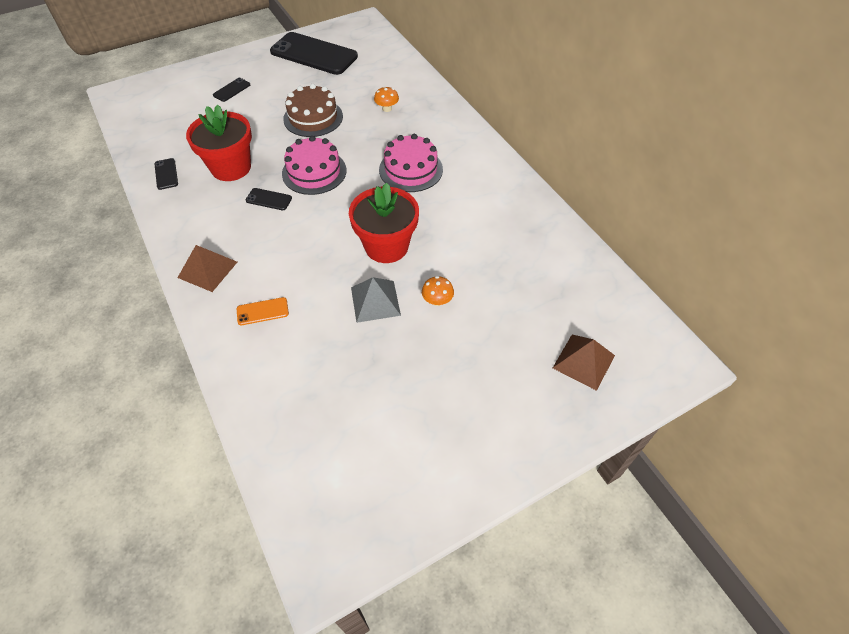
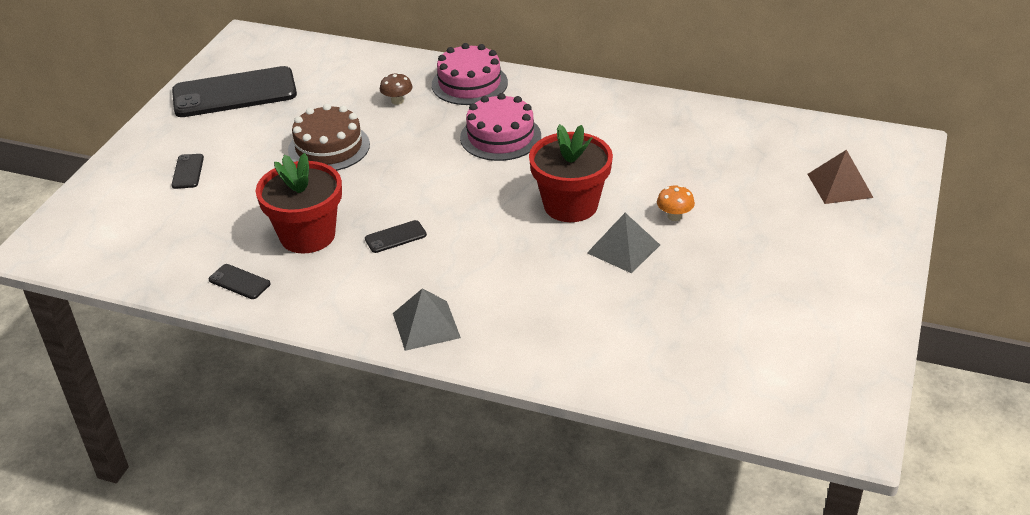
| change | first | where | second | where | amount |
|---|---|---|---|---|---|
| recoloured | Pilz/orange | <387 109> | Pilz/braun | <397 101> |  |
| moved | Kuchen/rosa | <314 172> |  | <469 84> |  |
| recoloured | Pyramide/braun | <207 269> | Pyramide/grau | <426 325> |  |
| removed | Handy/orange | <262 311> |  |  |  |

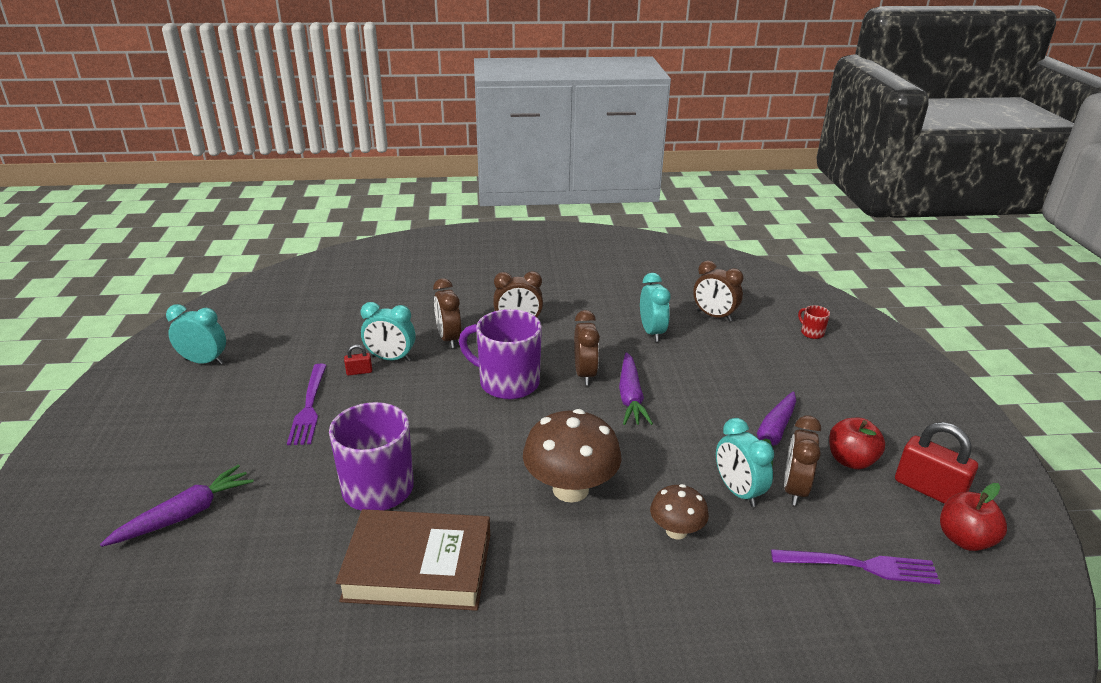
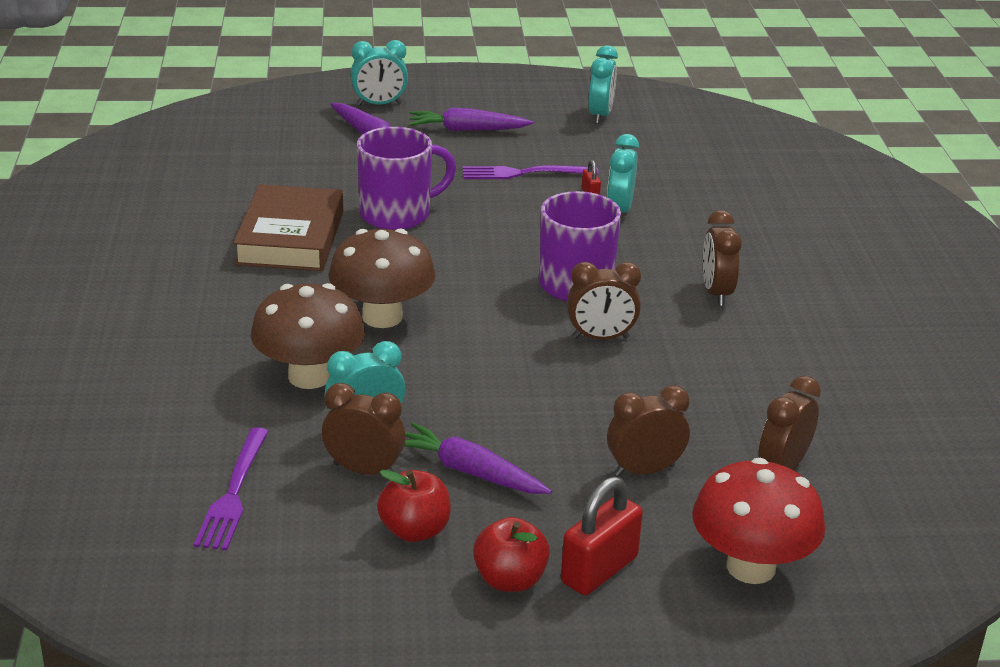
| change | first | where | second | where | amount |
|---|---|---|---|---|---|
| moved | Wecker/türkis | <652 332> |  | <379 104> |  |
| moved | Wecker/braun | <449 339> |  | <644 470> |  |
| replaced | Tasse/rot | <811 333> | Pilz/rot | <751 567> |  |
| moved | Karotte/lila | <630 397> |  | <467 130> |  |
| moved | Vorhängeschloss/rot | <928 489> |  | <599 570> |  |
| moved | Apfel/rot | <964 539> |  | <510 580> |  |
| resized | Pilz/braun | <676 531> |  | <309 376> | x1.78 |

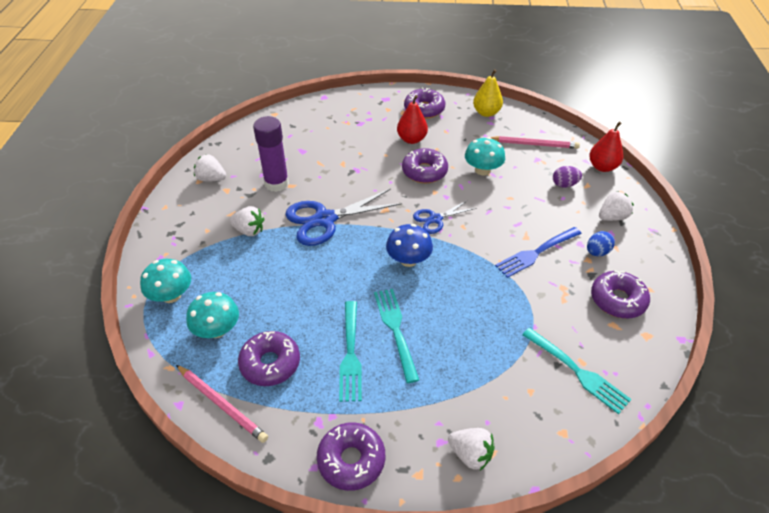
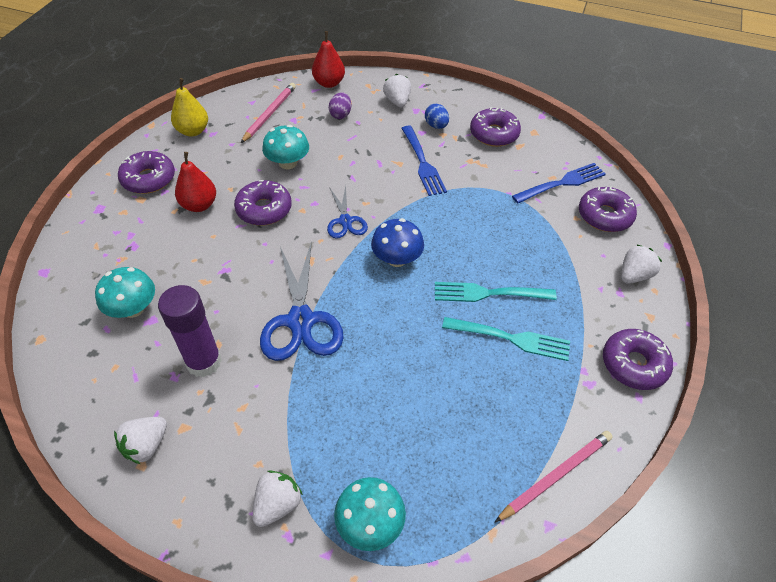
| change | first | where | second | where | amount |
|---|---|---|---|---|---|
| moved | Erdbeere/weiß | <249 230> |  | <277 504> |  |
| moved | Pilz/türkis | <217 329> |  | <133 308> |  |
| recoloured | Gabel/türkis | <576 371> | Gabel/blau | <561 183> |  |
| moved | Donut/lila | <270 363> |  | <604 216> |  |

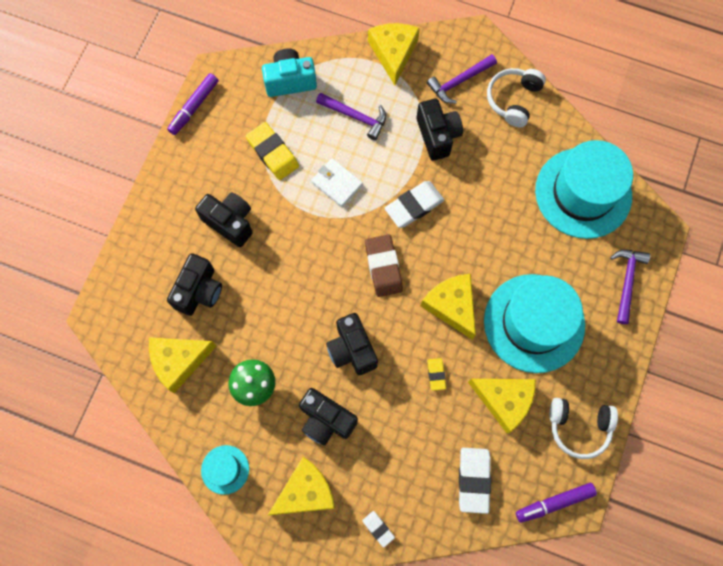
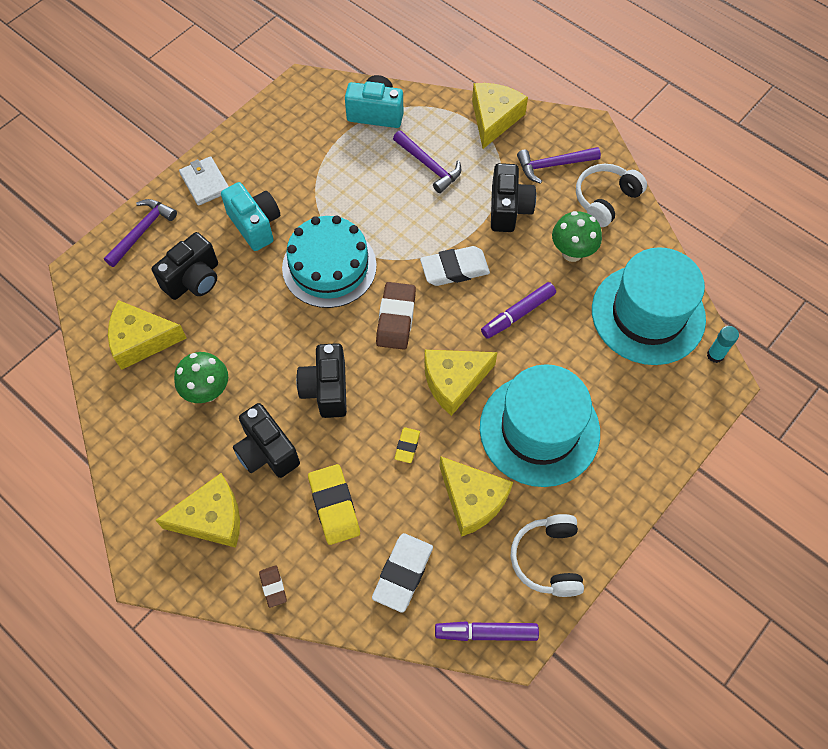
| change | first | where | second | where | amount |
|---|---|---|---|---|---|
| moved | Filzstift/lila | <194 107> |  | <518 314> |  |
| moved | Radiergummi/gelb | <273 153> |  | <334 506> |  |
| moved | Geldbörse/weiß | <336 184> |  | <205 183> |  |
| recoloured | Kamera/schwarz | <230 222> | Kamera/türkis | <255 225> |  |
| moved | Hammer/lila | <626 282> |  | <142 231> |  |
| turned | Käse/gelb | <452 306> |  | <454 382> | 105 degrees counterclockwise |
| turned | Kopfhörer/weiß | <579 427> |  | <547 559> | 60 degrees clockwise |
| removed | Hut/türkis | <225 469> |  |  |  |
| recoloured | Radiergummi/weiß | <378 529> | Radiergummi/braun | <273 587> |  |
| added |  |  | Pilz/grün | <572 252> |  |
| added |  |  | Kuchen/türkis | <329 266> |  |
| added |  |  | Klebestift/türkis | <715 355> |  |

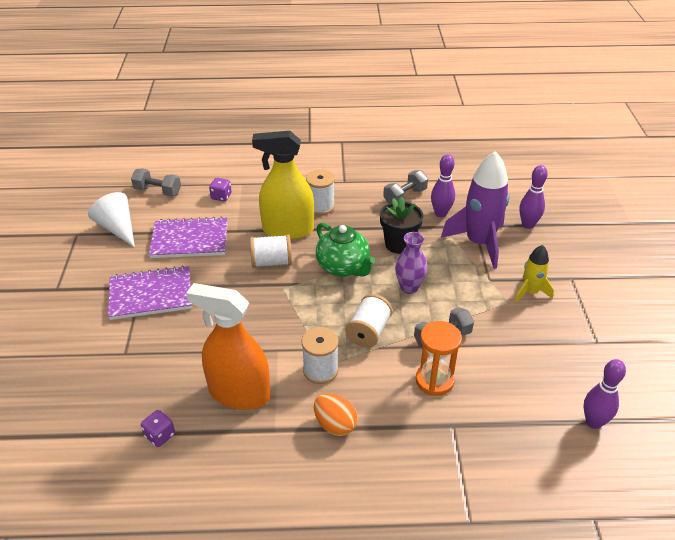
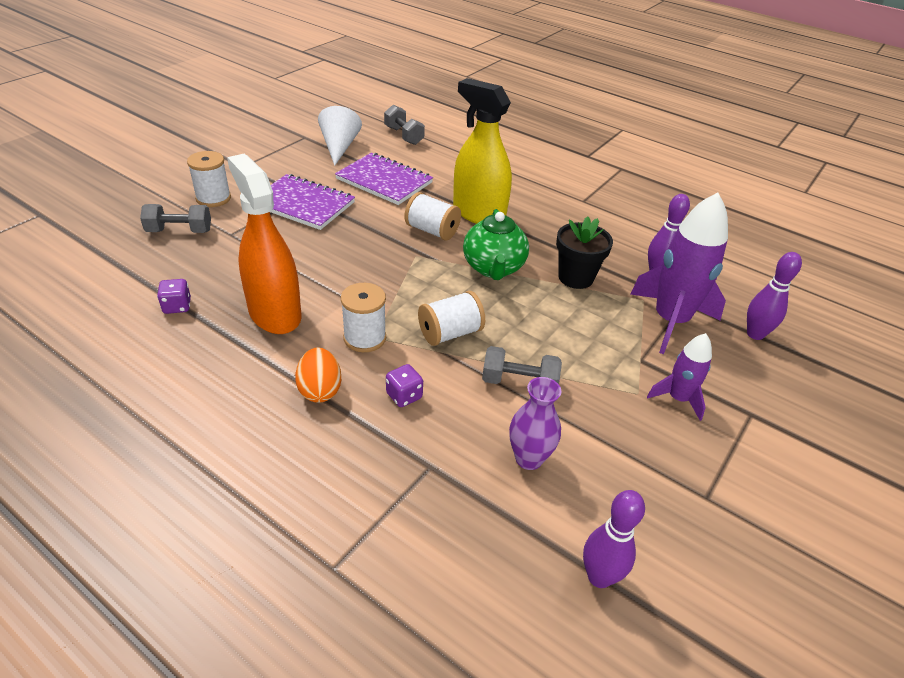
| change | first | where | second | where | amount |
|---|---|---|---|---|---|
| moved | Garnrolle/weiß | <320 206> |  | <213 198> |  |
| moved | Hantel/grau | <405 196> |  | <179 231> |  |
| moved | Spielwürfel/lila | <221 196> |  | <404 396> |  |
| moved | Vase/lila | <409 287> |  | <529 458> |  |
| recoloured | Rakete/gelb | <530 292> | Rakete/lila | <678 398> |  |
| removed | Sanduhr/orange | <434 380> |  |  |  |

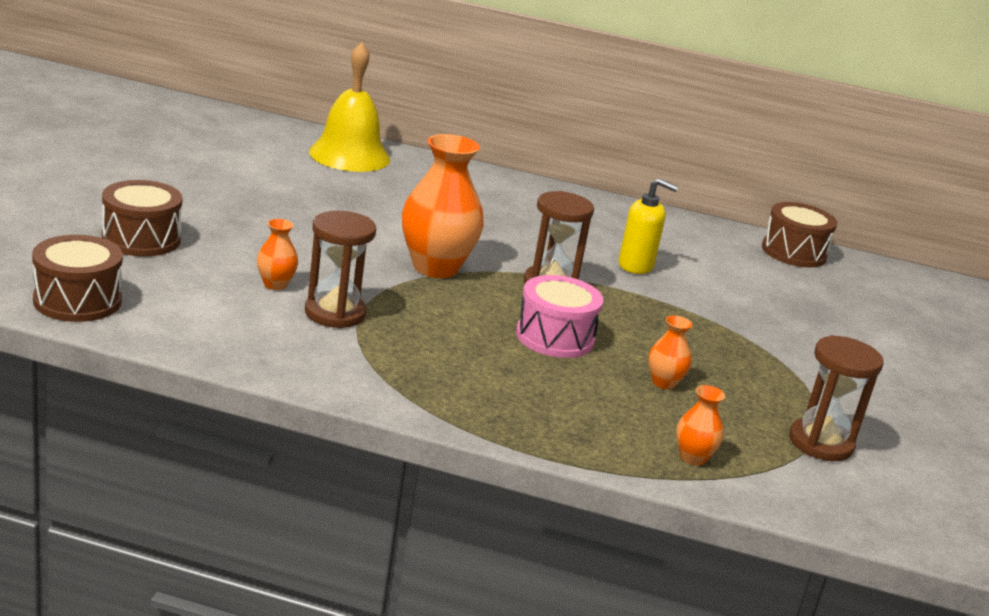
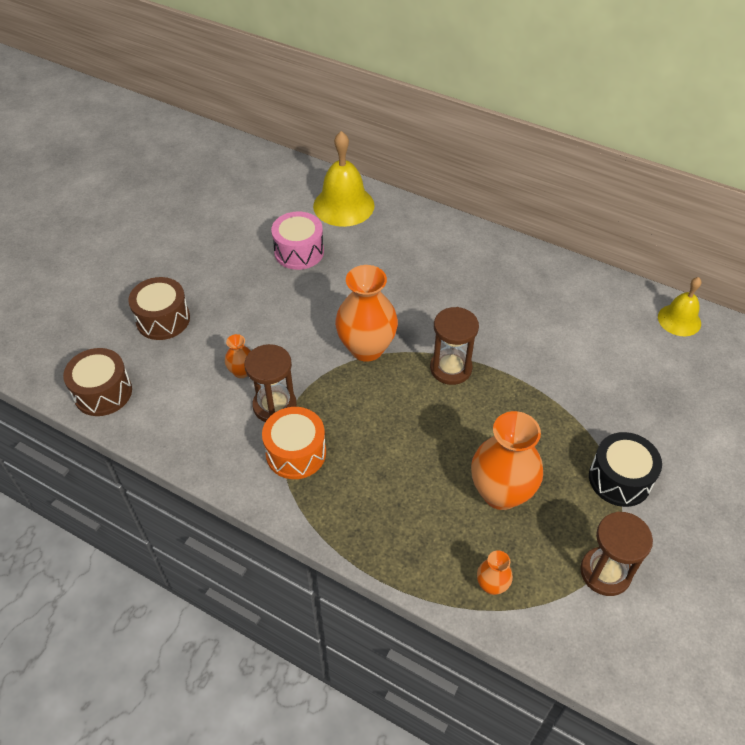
| change | first | where | second | where | amount |
|---|---|---|---|---|---|
| removed | Seifenspender/gelb | <636 266> |  |  |  |
| replaced | Trommel/braun | <793 252> | Glocke/gelb | <679 320> |  |
| moved | Trommel/rosa | <555 337> |  | <299 252> |  |
| resized | Vase/orange | <664 383> |  | <501 493> | x2.12 |
| added |  |  | Trommel/orange | <296 453> |  |
| added |  |  | Trommel/schwarz | <619 479> |  |

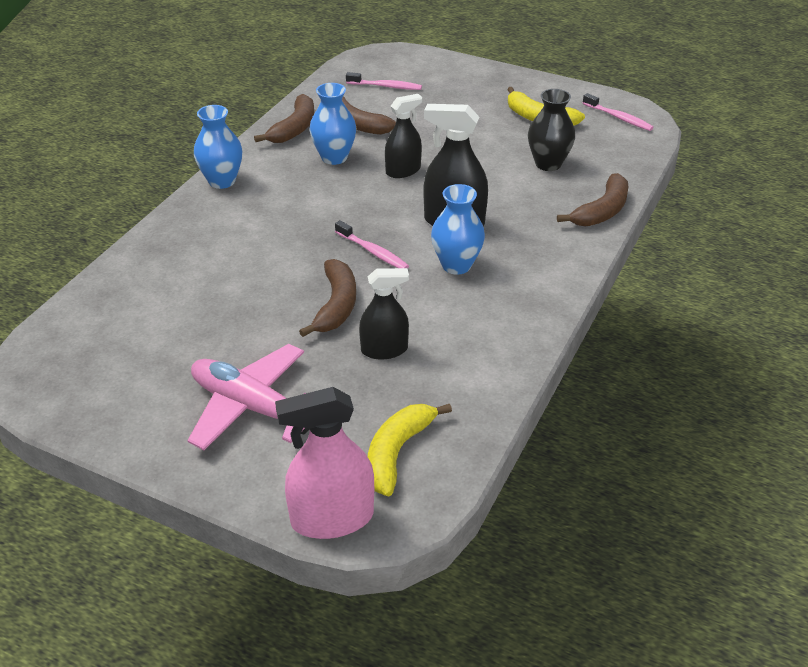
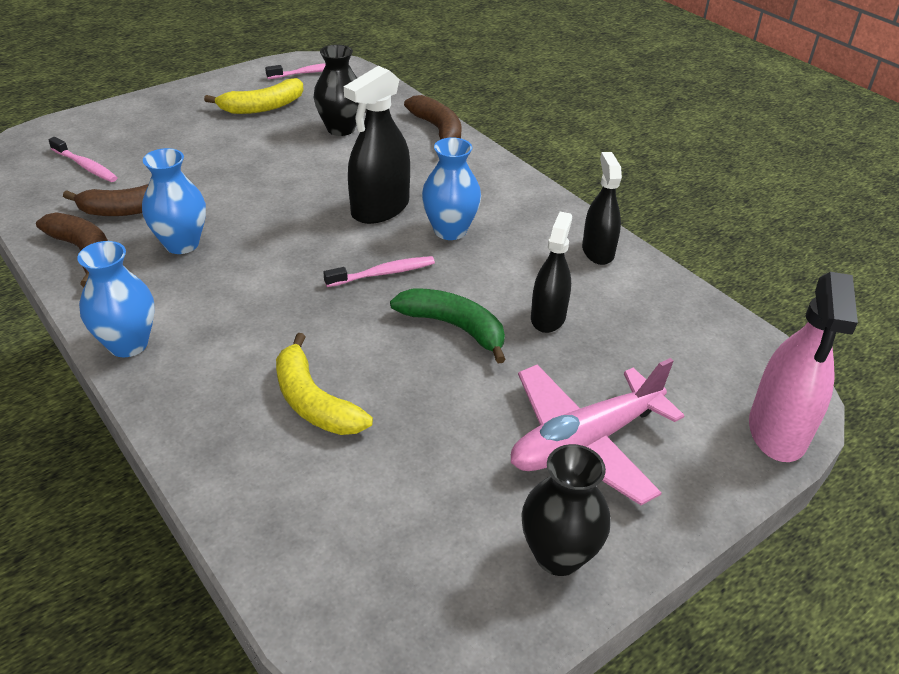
| change | first | where | second | where | amount |
|---|---|---|---|---|---|
| turned | Zahnbürste/rosa | <386 86> |  | <85 166> | 90 degrees clockwise |
| moved | Sprühflasche/schwarz | <403 171> |  | <598 251> |  |
| recoloured | Banane/braun | <336 305> | Banane/grün | <454 327> |  |
| moved | Banane/gelb | <397 452> |  | <314 402> |  |
| added |  |  | Vase/schwarz | <558 555> |  |

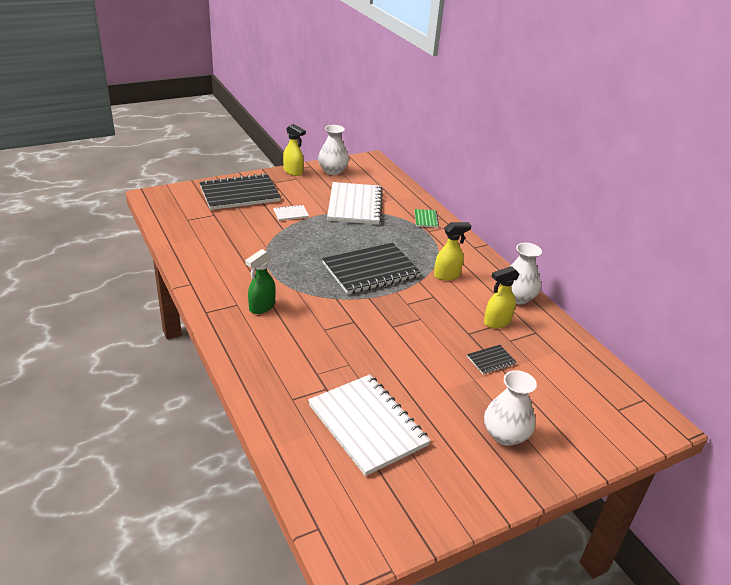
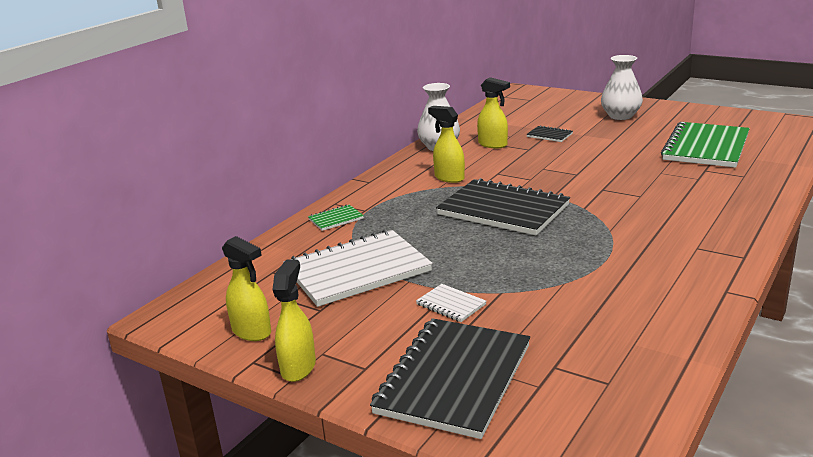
| change | first | where | second | where | amount |
|---|---|---|---|---|---|
| replaced | Vase/weiß | <333 171> | Sprühflasche/gelb | <252 332> |  |
| turned | Notizbuch/schwarz | <239 194> |  | <453 379> | 75 degrees clockwise |
| removed | Sprühflasche/grün | <261 307> |  |  |  |
| recoloured | Notizbuch/weiß | <367 425> | Notizbuch/grün | <705 147> |  |

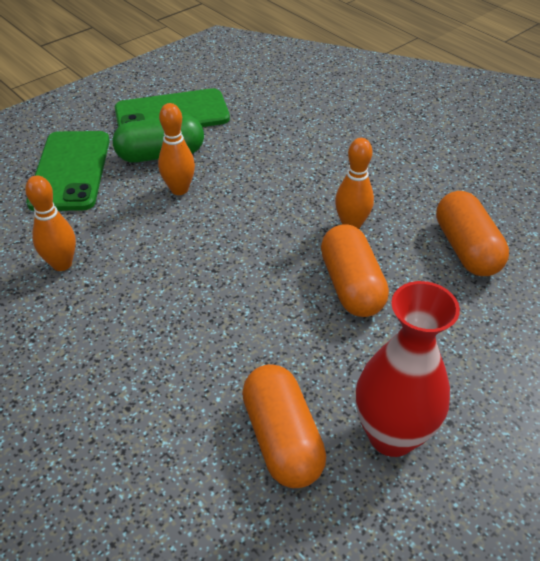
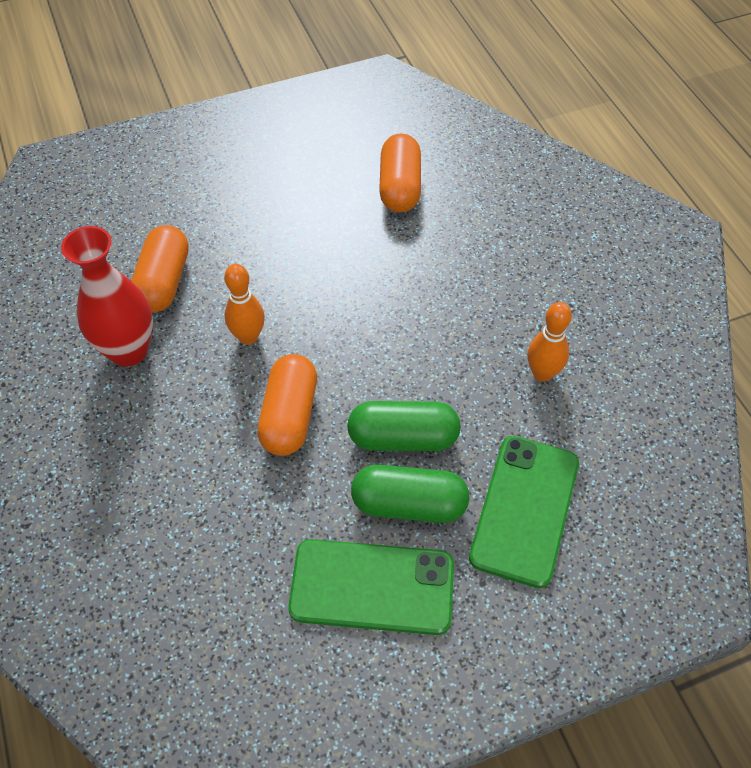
| change | first | where | second | where | amount |
|---|---|---|---|---|---|
| replaced | Bowlingkegel/orange | <179 189> | Kapsel/grün | <403 438> |  |
| moved | Kapsel/orange | <351 285> |  | <290 416> |  |
| moved | Vase/rot | <392 435> |  | <128 350> |  |

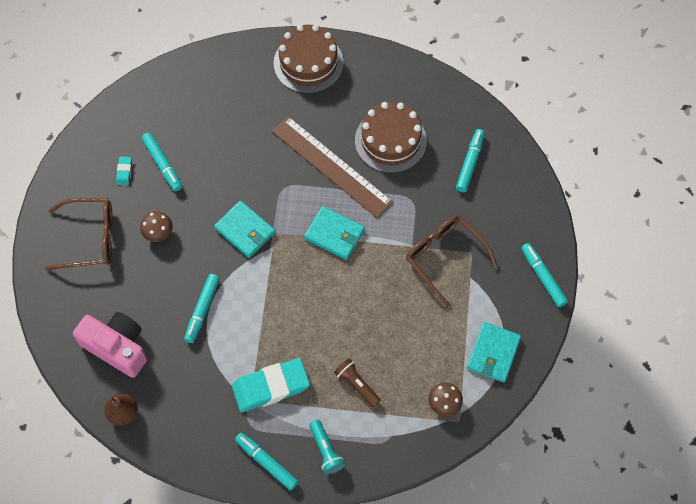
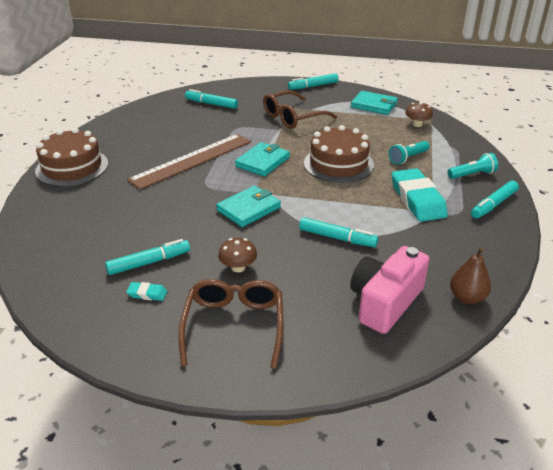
| change | first | where | second | where | amount |
|---|---|---|---|---|---|
| moved | Kuchen/braun | <390 140> |  | <338 164> |  |
| recoloured | Taschenlampe/braun | <356 384> | Taschenlampe/türkis | <408 158> |  |

